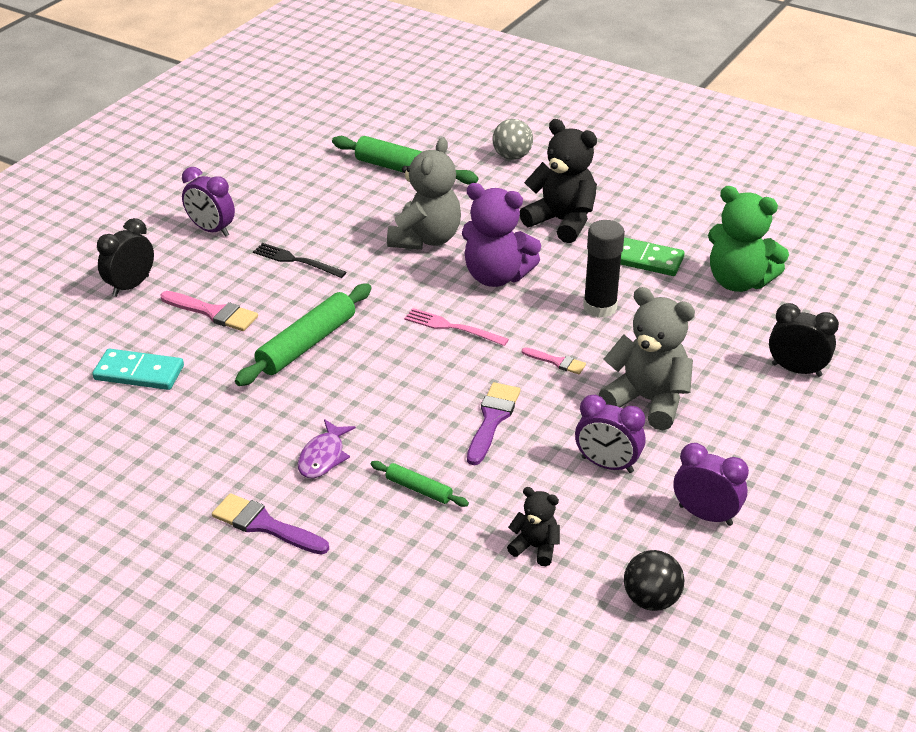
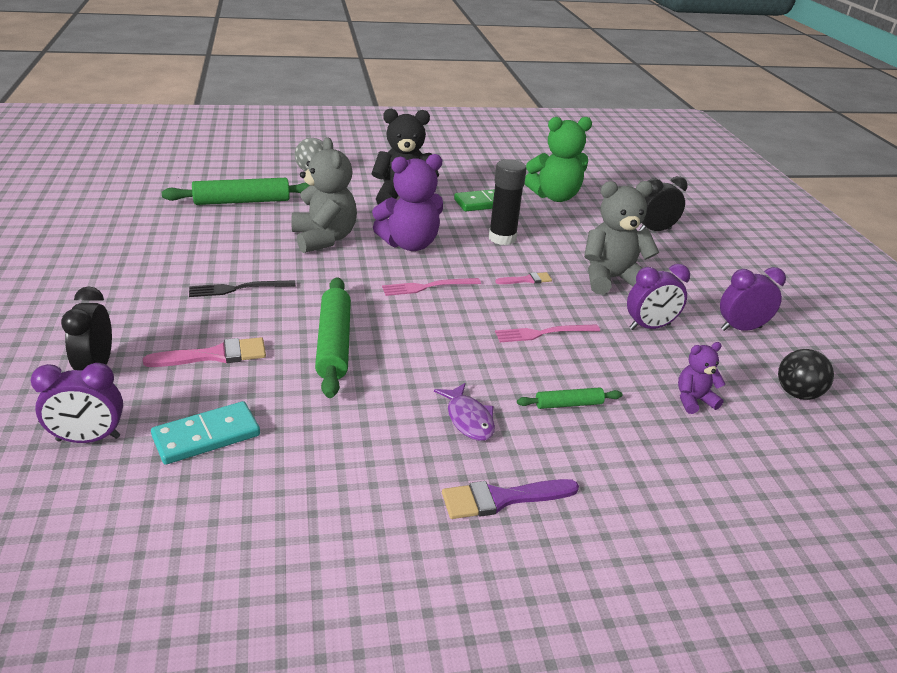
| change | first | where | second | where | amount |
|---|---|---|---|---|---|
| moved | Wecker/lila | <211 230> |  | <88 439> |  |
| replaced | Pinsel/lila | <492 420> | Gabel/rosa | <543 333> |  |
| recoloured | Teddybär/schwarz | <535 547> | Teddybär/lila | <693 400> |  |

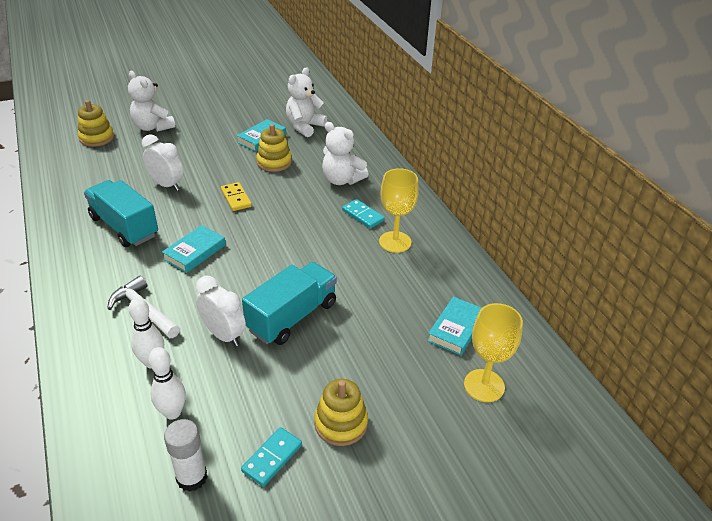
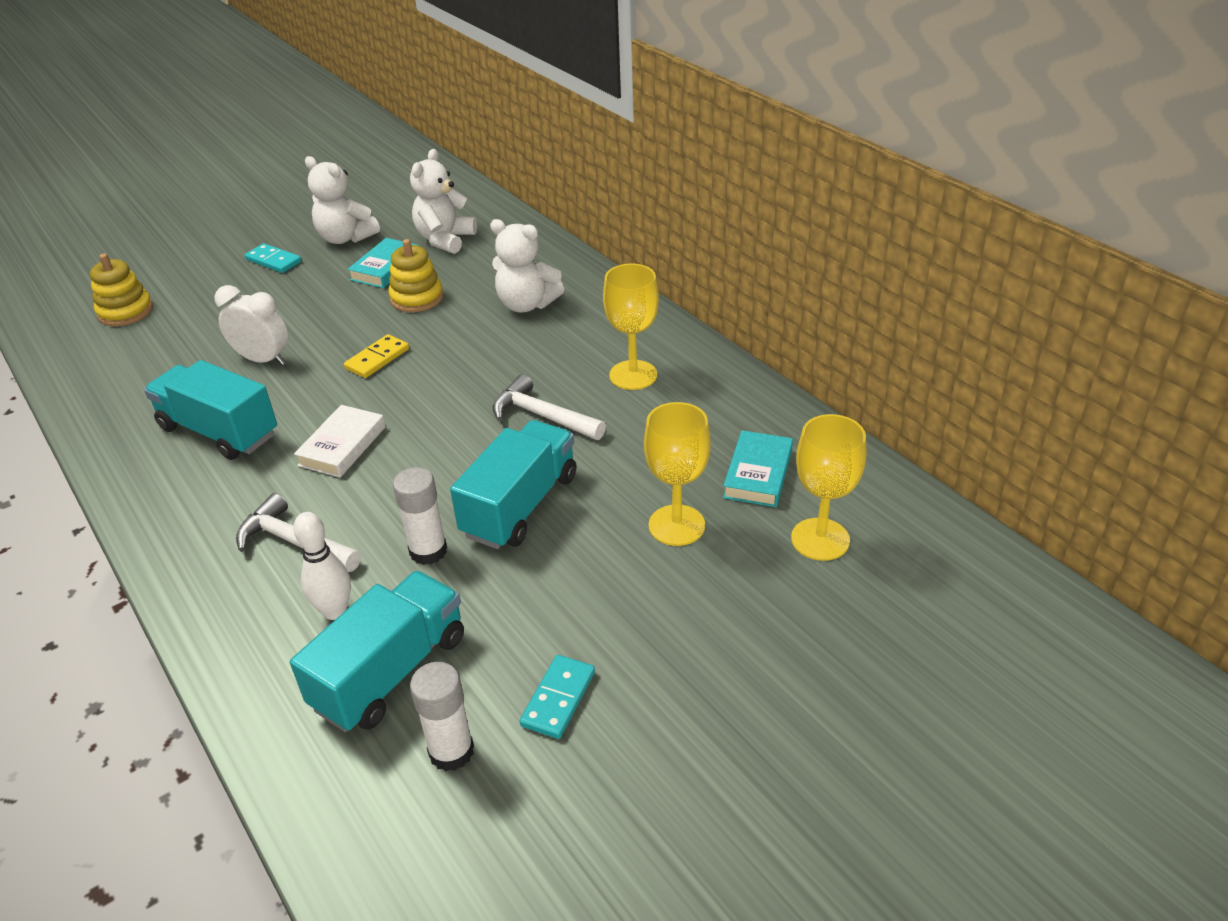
| change | first | where | second | where | amount |
|---|---|---|---|---|---|
| moved | Teddybär/weiß | <153 127> |  | <345 238> |  |
| turned | Dominostein/gelb | <236 198> |  | <377 359> | 75 degrees clockwise |
| moved | Dominostein/türkis | <363 215> |  | <273 261> |  |
| recoloured | Buch/türkis | <195 252> | Buch/weiß | <342 446> |  |
| replaced | Wecker/weiß | <224 335> | Klebestift/weiß | <428 551> |  |
| replaced | Bowlingkegel/weiß | <172 412> | Lastwagen/türkis | <390 672> |  |
| removed | Stapelspielzeug/gelb | <341 423> |  |  |  |
| added |  |  | Hammer/weiß | <543 416> |  |
| added |  |  | Kelch/gelb | <676 525> |  |

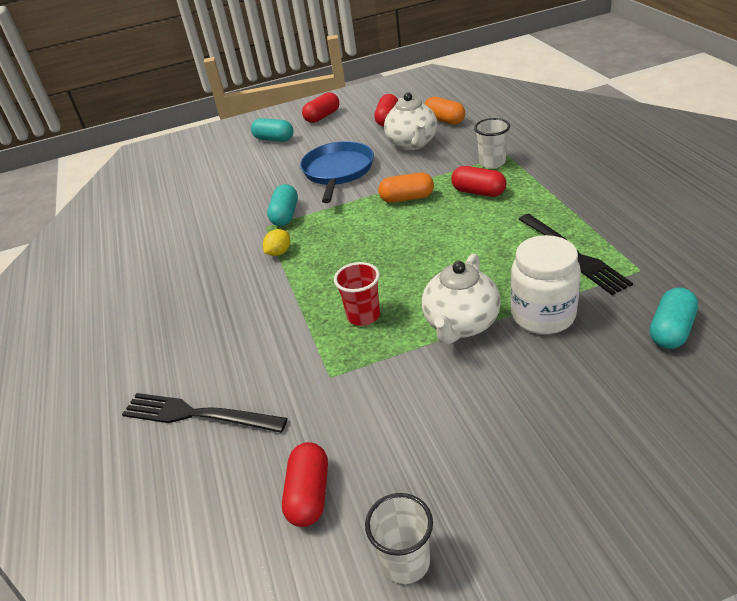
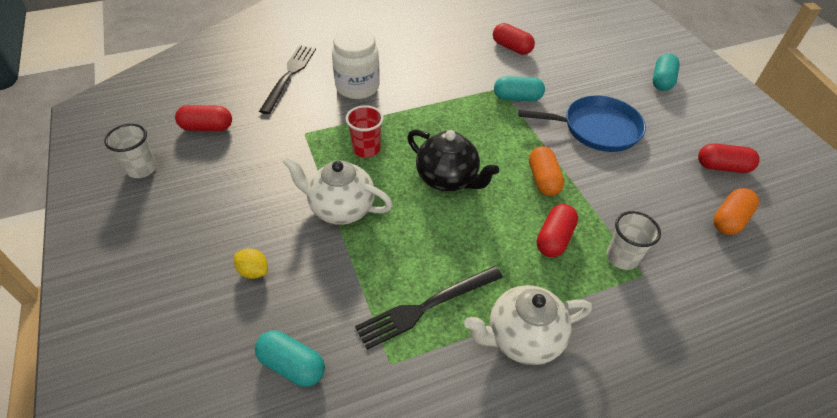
| change | first | where | second | where | amount |
|---|---|---|---|---|---|
| moved | Kapsel/rot | <322 117> |  | <511 48> |  |
| moved | Teekanne/weiß | <412 144> |  | <522 338> |  |
| moved | Zitrone/gelb | <279 252> |  | <253 271> |  |
| moved | Einmachglas/weiß | <543 315> |  | <357 87> |  |
| added |  |  | Teekanne/schwarz | <447 179> |  |

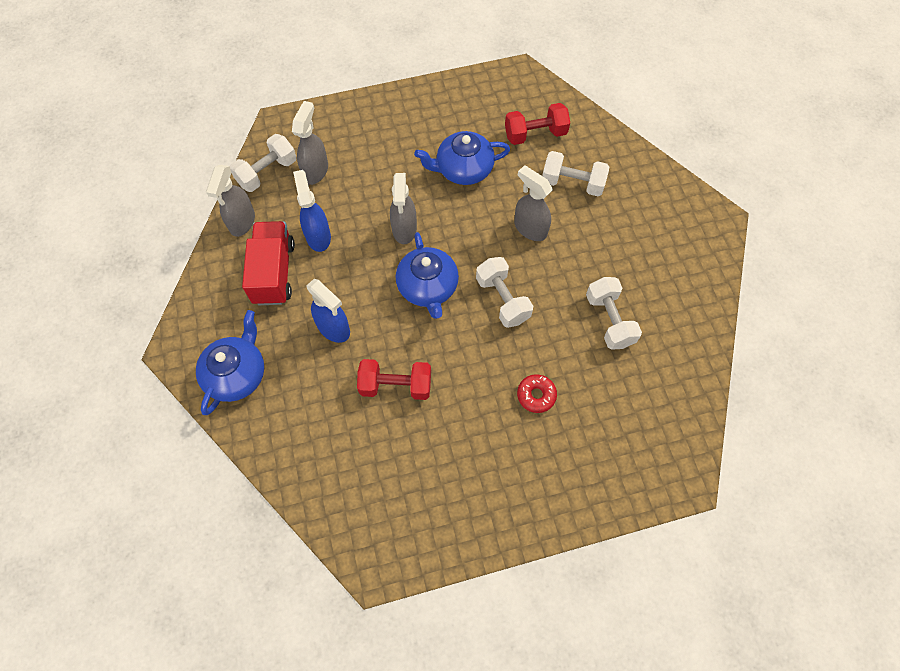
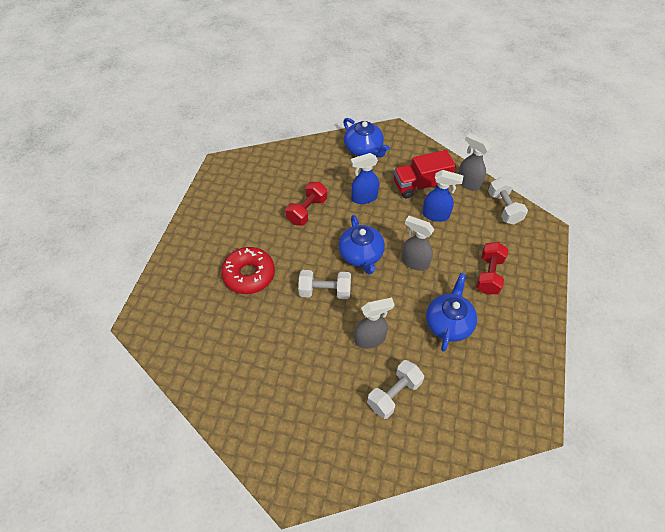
| change | first | where | second | where | amount |
|---|---|---|---|---|---|
| removed | Sprühflasche/grau | <316 170> |  |  |  |
| moved | Hantel/rot | <535 134> |  | <489 275> |  |
| turned | Lastwagen/rot | <274 272> |  | <420 185> | 135 degrees clockwise |
| turned | Teekanne/blau | <428 287> |  | <361 255> | 120 degrees counterclockwise |
| removed | Hantel/weiß | <609 320> |  |  |  |
| resized | Donut/rot | <536 395> |  | <249 275> | x1.88 |

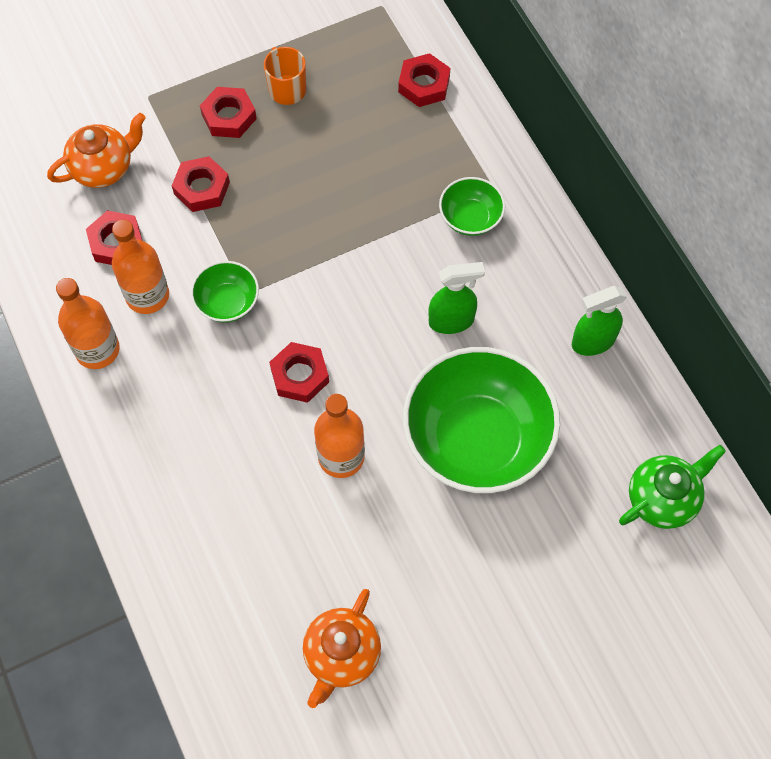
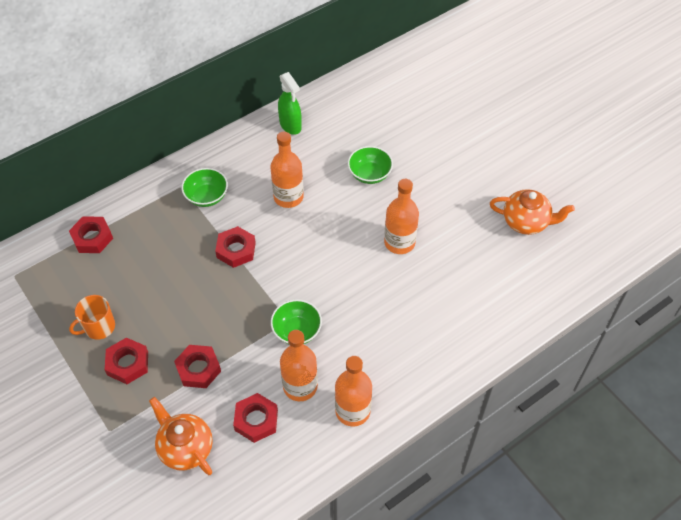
| change | first | where | second | where | amount |
|---|---|---|---|---|---|
| replaced | Sprühflasche/grün | <451 321> | Flasche/orange | <288 197> |  |
| moved | Sechskantmutter/rot | <300 375> |  | <236 250> |  |
| resized | Schüssel/grün | <477 439> |  | <369 174> | x0.46 |
| removed | Teekanne/grün | <662 499> |  |  |  |

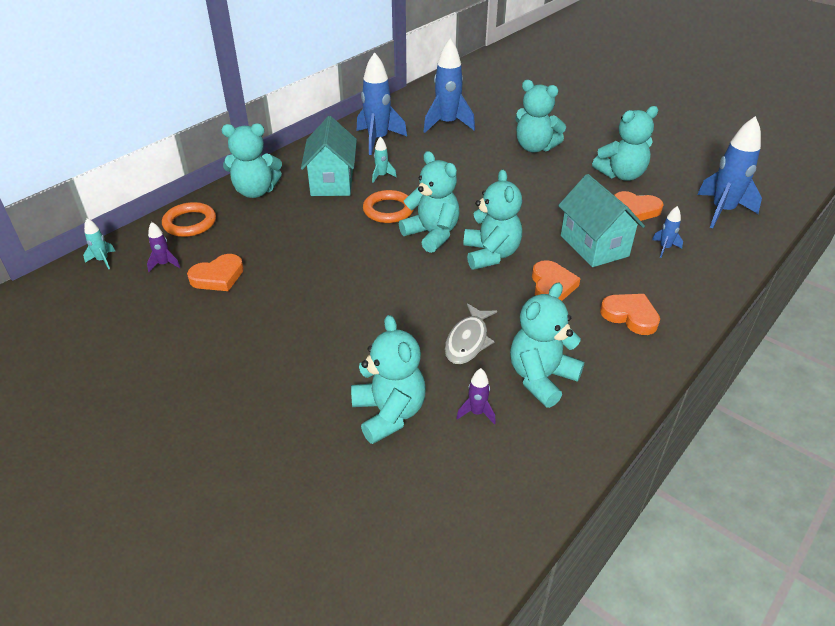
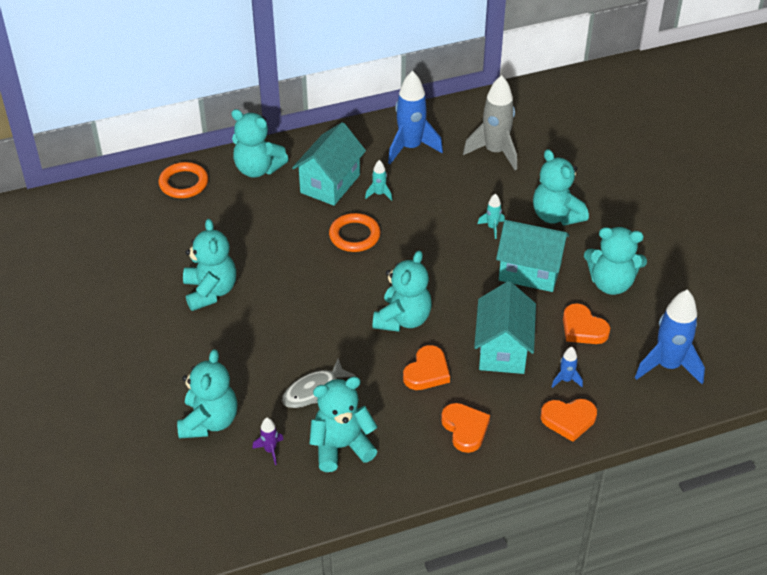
| change | first | where | second | where | amount |
|---|---|---|---|---|---|
| recoloured | Rakete/blau | <447 124> | Rakete/grau | <495 152> |  |
| moved | Teddybär/türkis | <432 234> |  | <210 291> |  |
| moved | Rakete/türkis | <103 260> |  | <492 227> |  |
| removed | Rakete/lila | <164 264> |  |  |  |
| moved | Herz/orange | <218 277> |  | <568 420> |  |
| added |  |  | Haus/türkis | <530 272> |  |

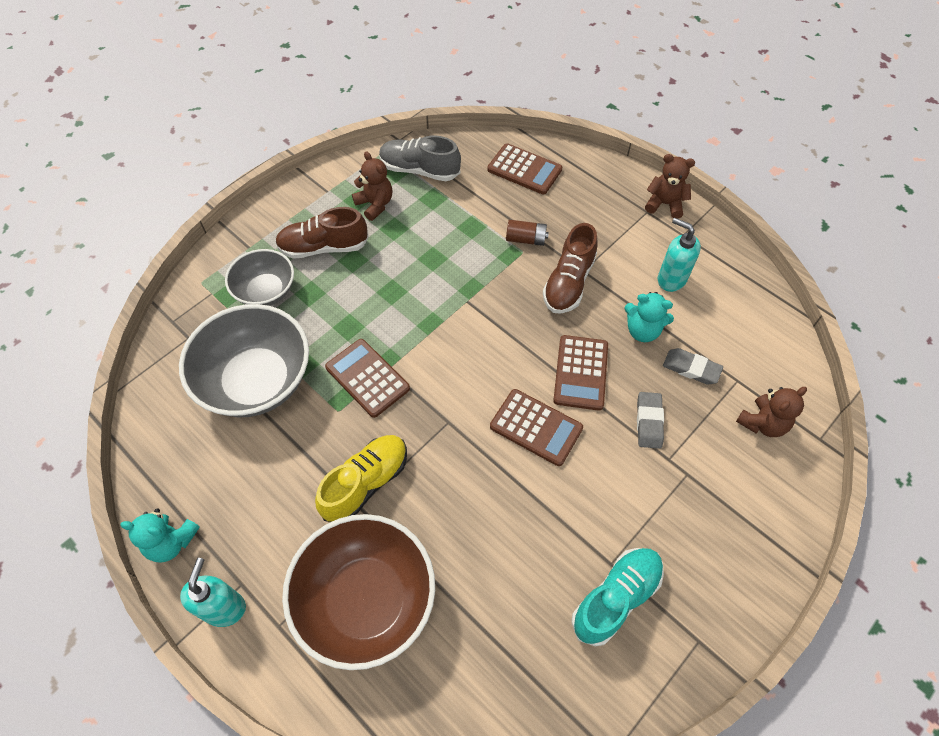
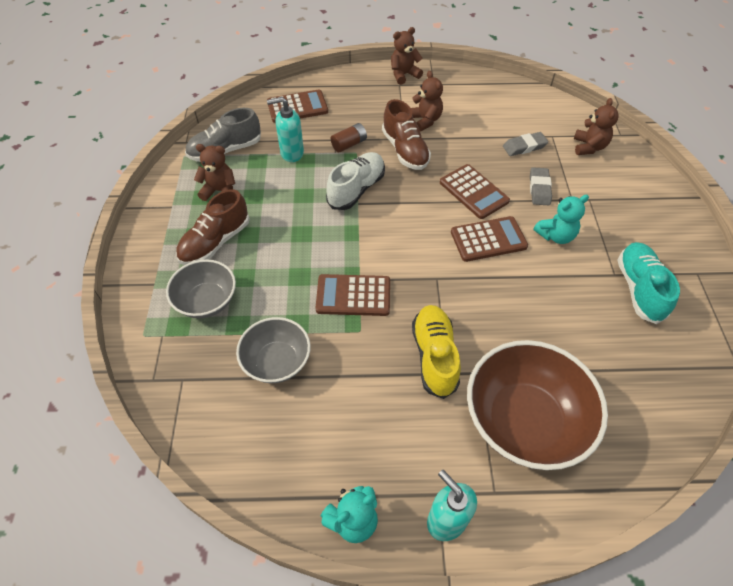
| change | first | where | second | where | amount |
|---|---|---|---|---|---|
| moved | Seifenspender/türkis | <671 279> |  | <291 153> |  |
| moved | Teddybär/türkis | <642 330> |  | <555 235> |  |
| resized | Schüssel/grau | <257 381> |  | <277 362> | x0.59 |
| turned | Radiergummi/grau | <649 422> |  | <539 189> | 45 degrees clockwise |
| added |  |  | Teddybär/braun | <425 120> |  |
| added |  |  | Schuh/weiß | <356 189> |  |

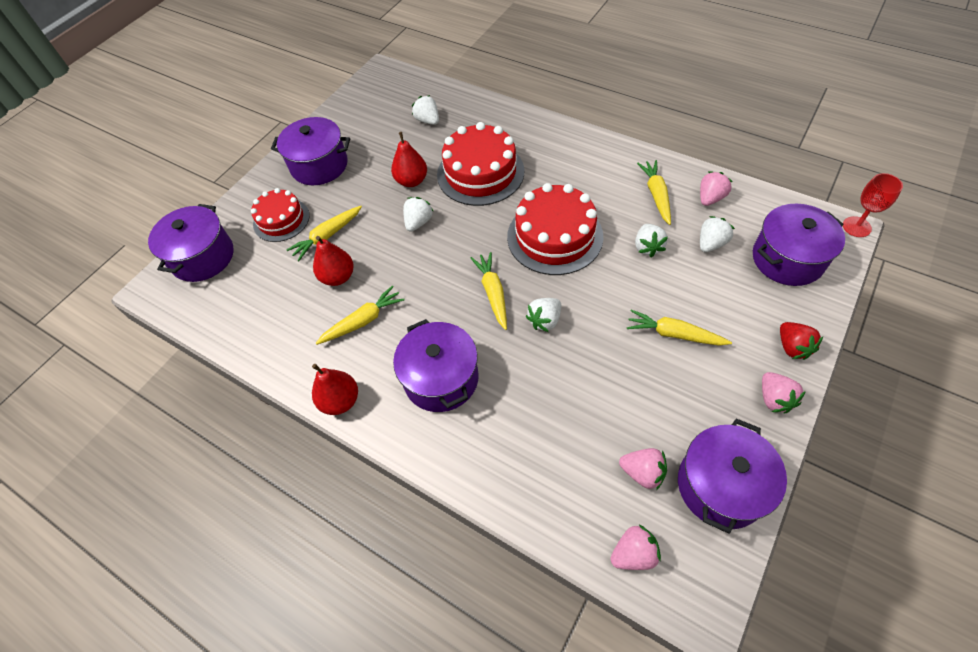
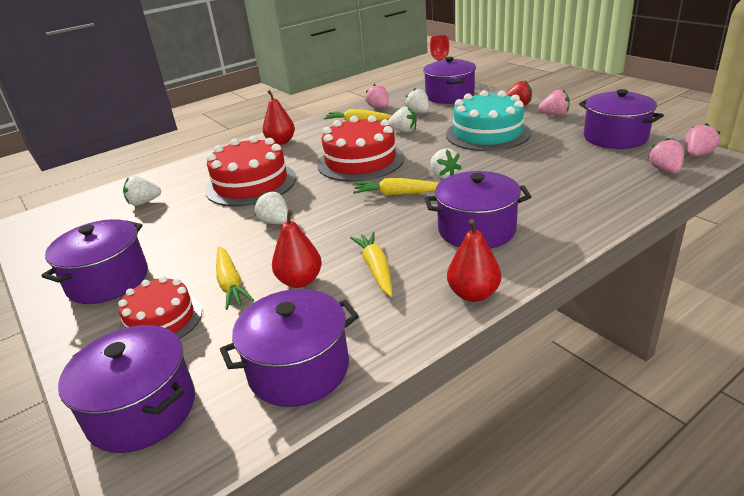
| change | first | where | second | where | amount |
|---|---|---|---|---|---|
| moved | Birne/rot | <412 181> |  | <281 142> |  |
| replaced | Karotte/gelb | <674 334> | Kuchen/türkis | <487 133> |  |
| moved | Erdbeere/rosa | <642 472> |  | <697 154> |  |
| added |  |  | Kochtopf/lila | <298 369> |  |

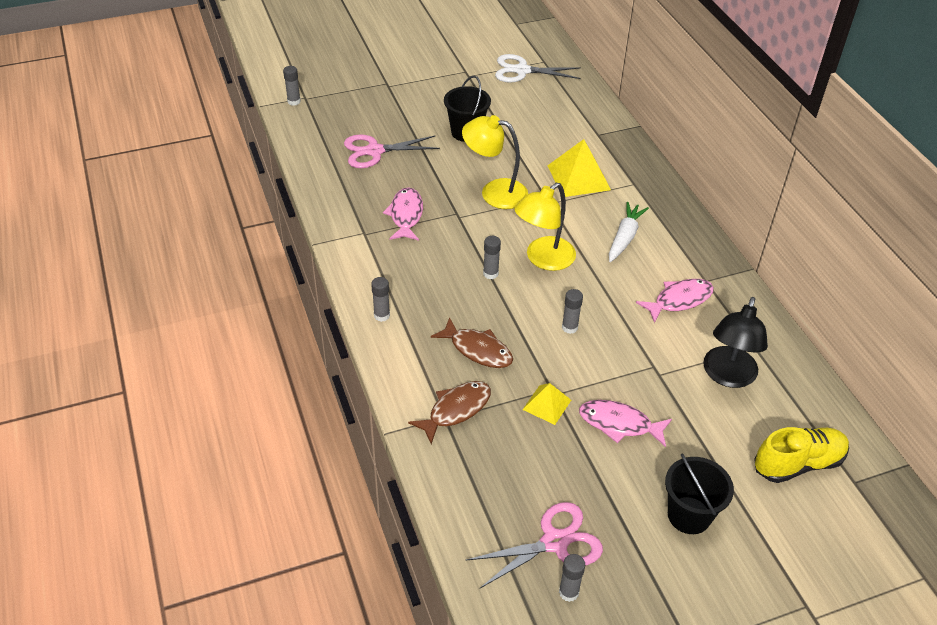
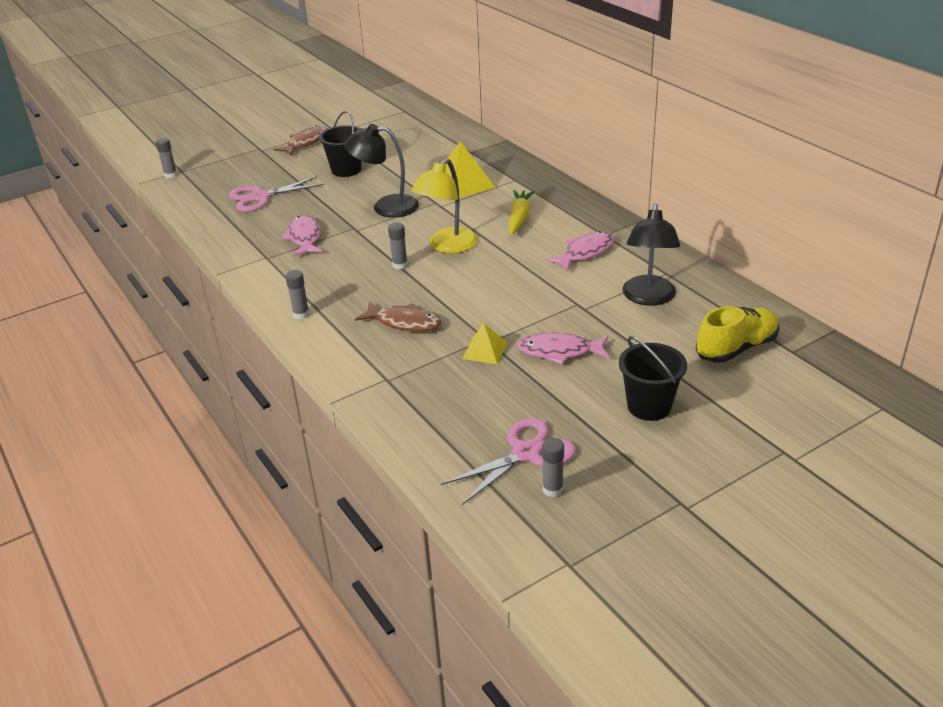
| change | first | where | second | where | amount |
|---|---|---|---|---|---|
| removed | Schere/weiß | <522 70> |  |  |  |
| recoloured | Lampe/gelb | <494 192> | Lampe/schwarz | <386 207> |  |
| recoloured | Karotte/weiß | <624 237> | Karotte/gelb | <519 218> |  |
| removed | Klebestift/grau | <569 327> |  |  |  |
| moved | Fisch/braun | <456 410> |  | <306 143> |  |

